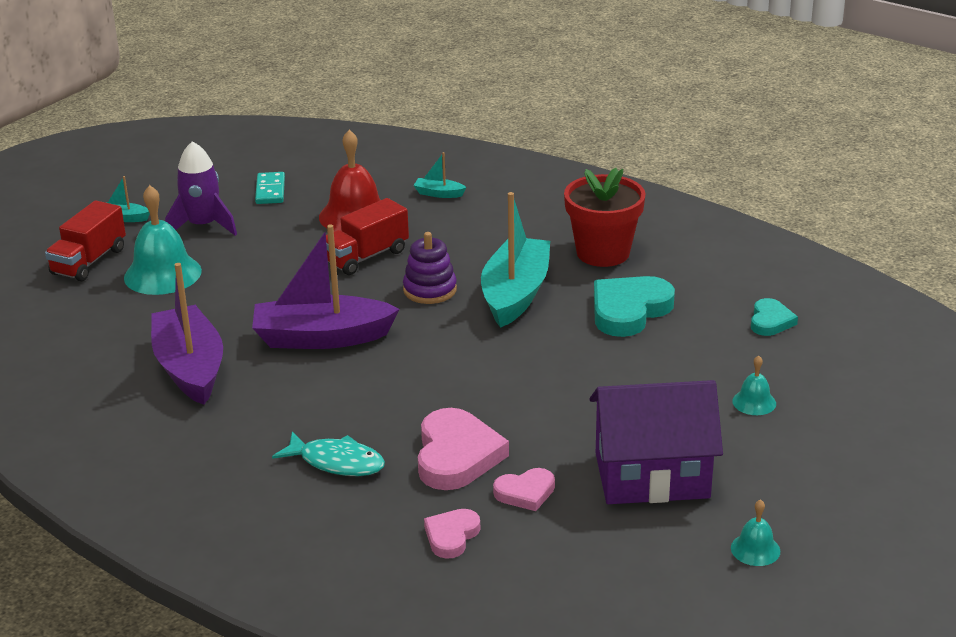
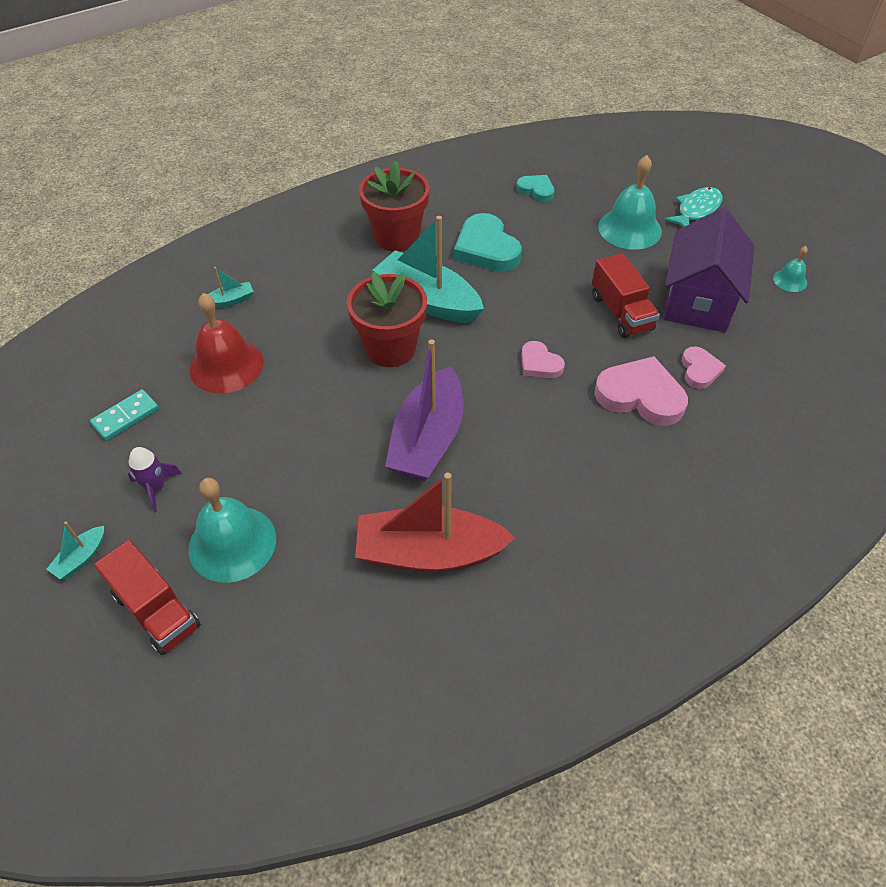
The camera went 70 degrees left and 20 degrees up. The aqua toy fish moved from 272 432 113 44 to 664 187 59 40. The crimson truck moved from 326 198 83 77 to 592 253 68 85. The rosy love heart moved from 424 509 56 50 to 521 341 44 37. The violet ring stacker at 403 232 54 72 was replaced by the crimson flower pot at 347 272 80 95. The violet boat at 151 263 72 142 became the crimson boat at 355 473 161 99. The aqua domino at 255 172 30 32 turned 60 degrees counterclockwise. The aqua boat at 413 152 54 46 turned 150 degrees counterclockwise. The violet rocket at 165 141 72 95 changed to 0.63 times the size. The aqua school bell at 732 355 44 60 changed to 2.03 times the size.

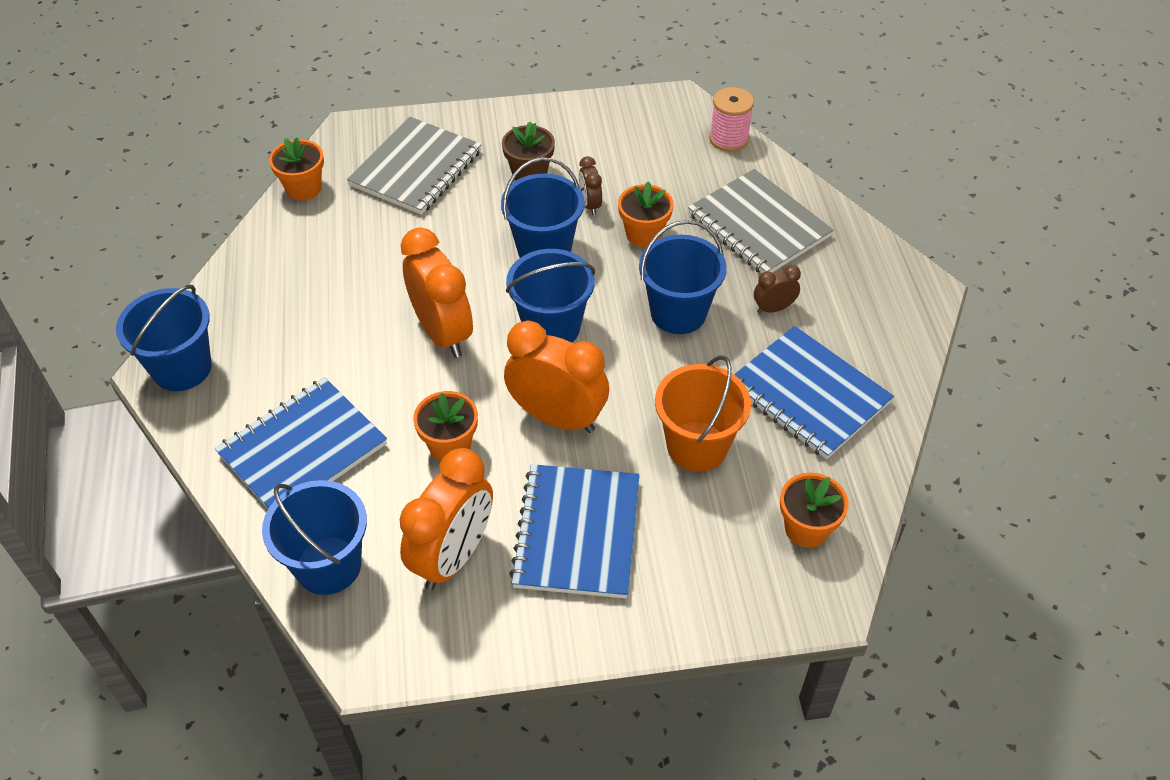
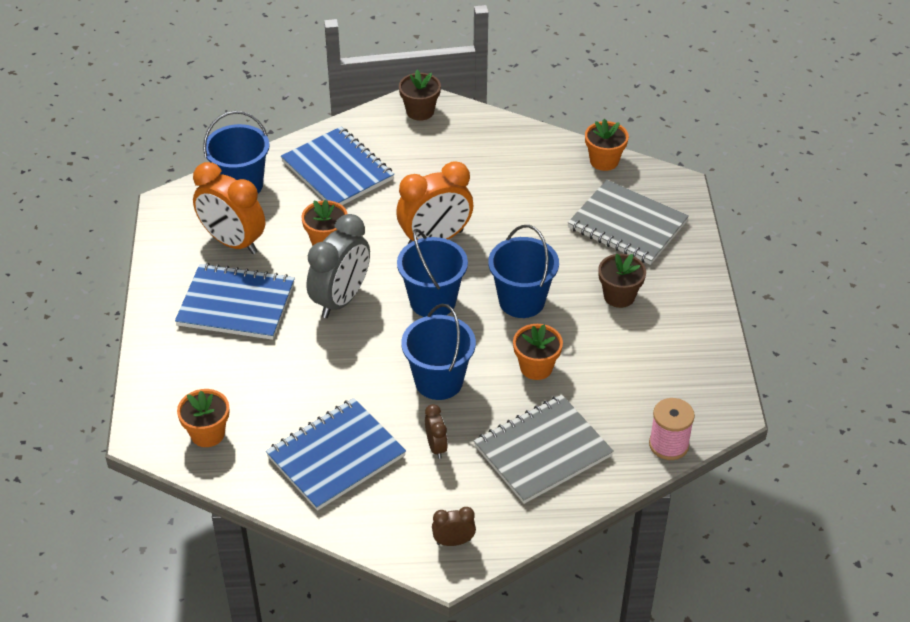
The camera went 95 degrees right and 5 degrees down. The orange sand bucket at 655 356 96 116 disappeared. The dark brown clock moved from 579 156 23 59 to 432 507 44 39. The blue sand bucket at 116 285 95 106 was replaced by the dark brown flower pot at 399 70 42 51. The orange clock at 504 321 105 112 became the ash-grey clock at 307 214 63 104.

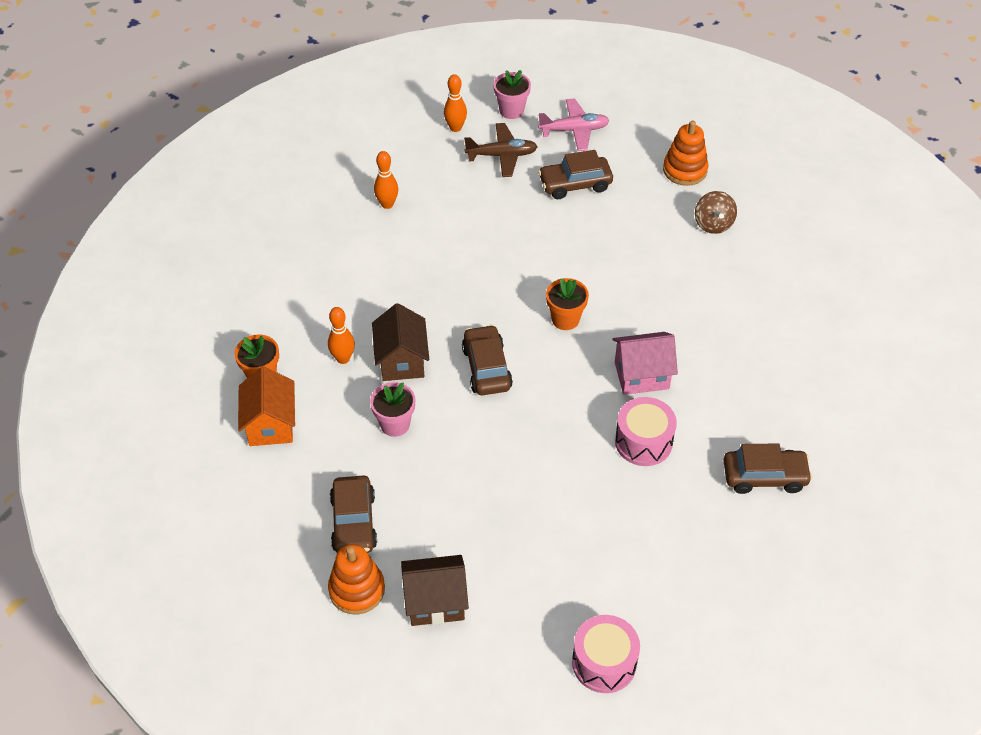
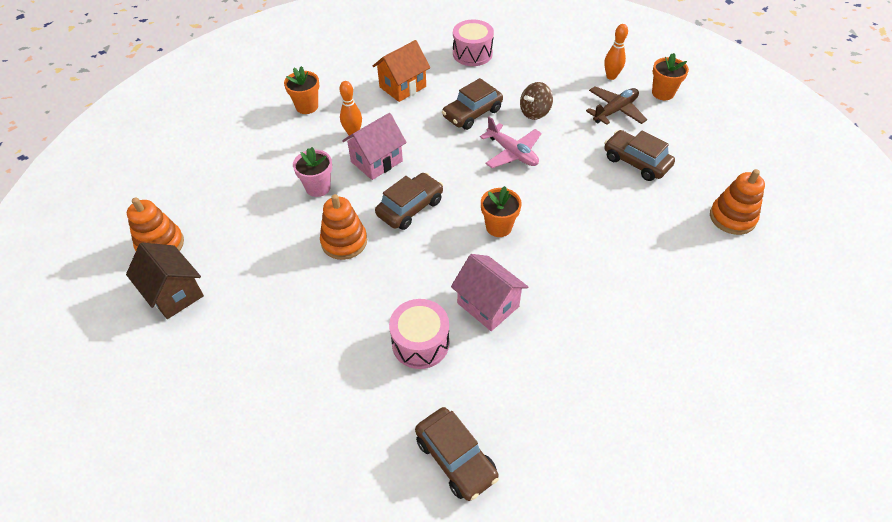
The camera went 55 degrees right and 0 degrees up. The orange skittle at 374 151 24 58 disappeared. The orange ring stacker at 320 194 47 66 appeared. The orange cottage moved from 238 367 57 79 to 373 40 57 62. The dark brown automobile moved from 330 476 47 77 to 442 78 61 52. The rosy toy plane moved from 538 98 72 53 to 480 117 62 51. The rosy drum moved from 572 615 68 78 to 453 19 41 47. The dark brown toy top moved from 695 191 42 43 to 520 82 33 38. The dark brown cottage at 372 303 57 78 became the rosy cottage at 342 113 65 67. The rosy flower pot at 493 70 38 49 became the orange flower pot at 652 53 37 47. The dark brown toy plane at 464 123 74 54 turned 90 degrees counterclockwise.

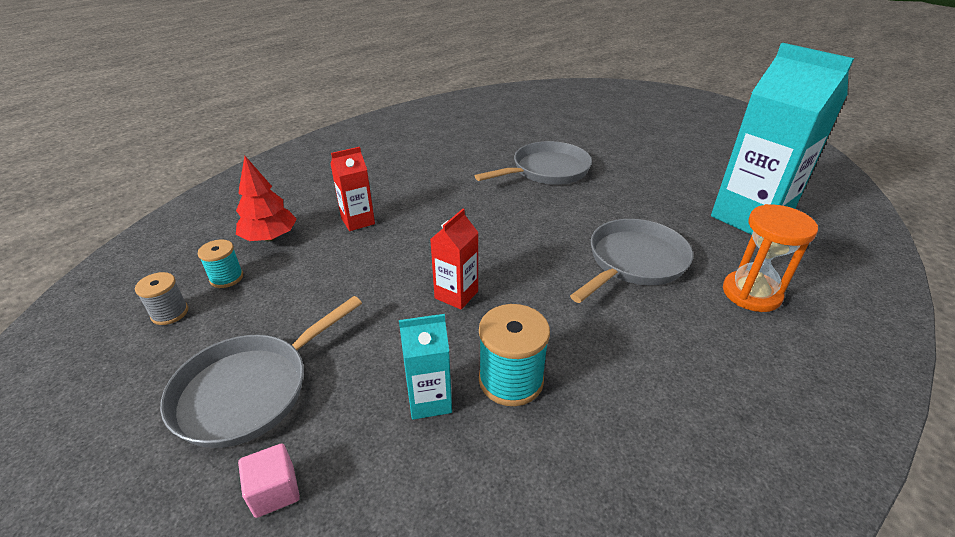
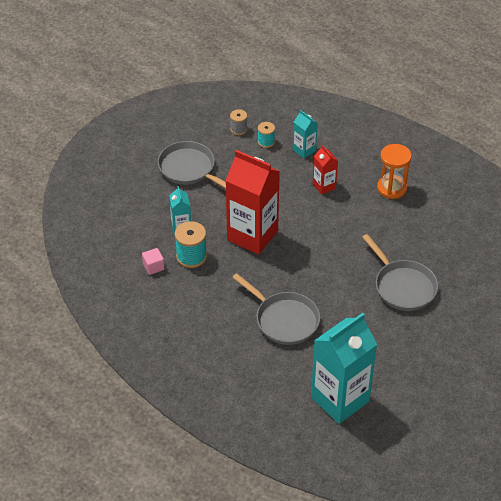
The camera went 90 degrees right and 10 degrees up. The rosy block moved from 238 443 62 75 to 142 248 23 27. The orange sand timer moved from 723 204 95 108 to 377 144 35 55. The crimson toy tree at 236 156 61 85 was replaced by the aqua juice carton at 293 110 25 48. The crimson juice carton at 430 209 49 100 changed to 2.10 times the size.

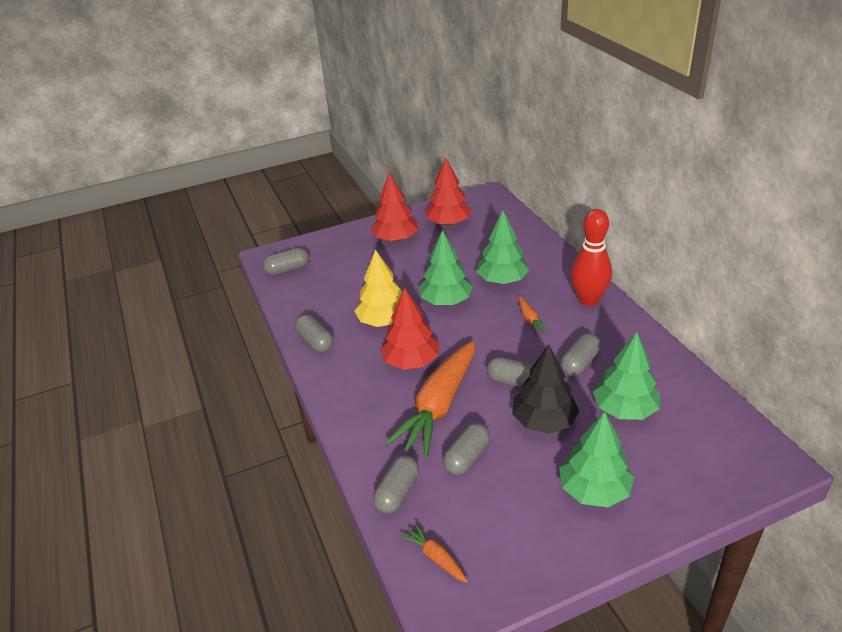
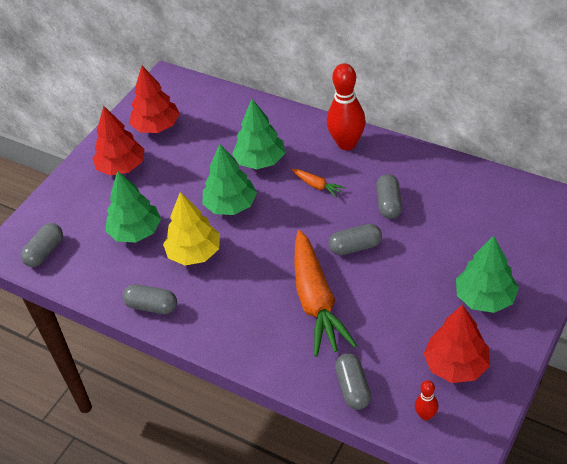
The camera went 35 degrees left and 10 degrees up. The ash-grey capsule at 442 423 48 52 disappeared. The black toy tree at 512 344 67 90 disappeared. The crimson toy tree moved from 380 288 59 82 to 424 305 66 78. The green toy tree moved from 593 332 67 88 to 105 171 56 71. The orange root vegetable at 400 523 68 60 was replaced by the crimson skittle at 415 380 23 40.

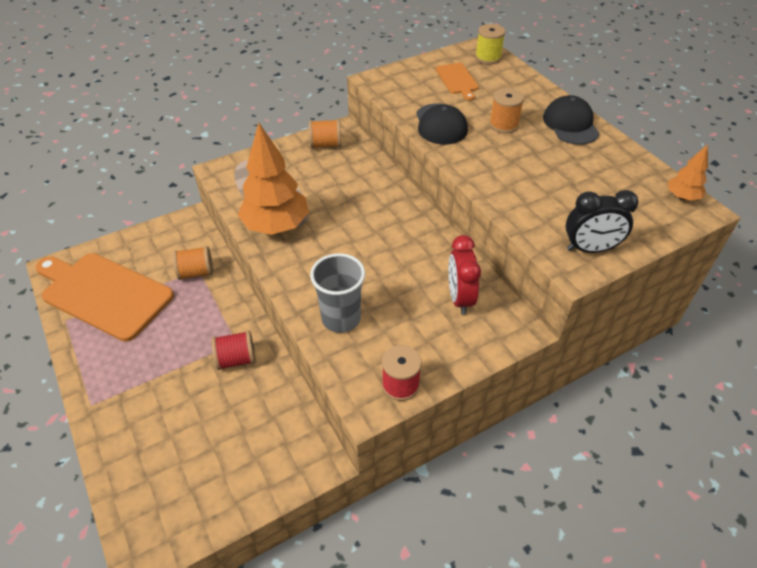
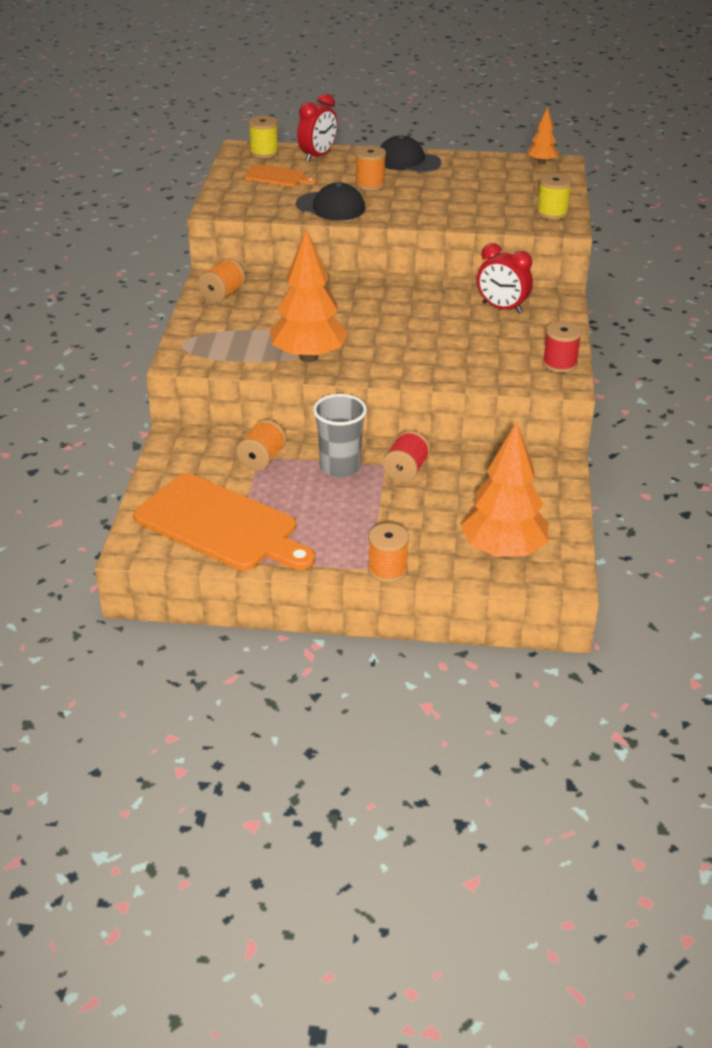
The camera went 55 degrees left and 10 degrees down. The crimson clock at 297 94 40 68 appeared. The orange reel of thread at 368 523 41 60 appeared. The orange toy tree at 460 421 88 137 appeared. The ash-grey cup moved from 310 253 55 80 to 313 394 54 84. The black clock at 566 190 73 63 was replaced by the golden reel of thread at 537 173 35 47. The orange bread board at 36 253 138 89 turned 120 degrees counterclockwise.

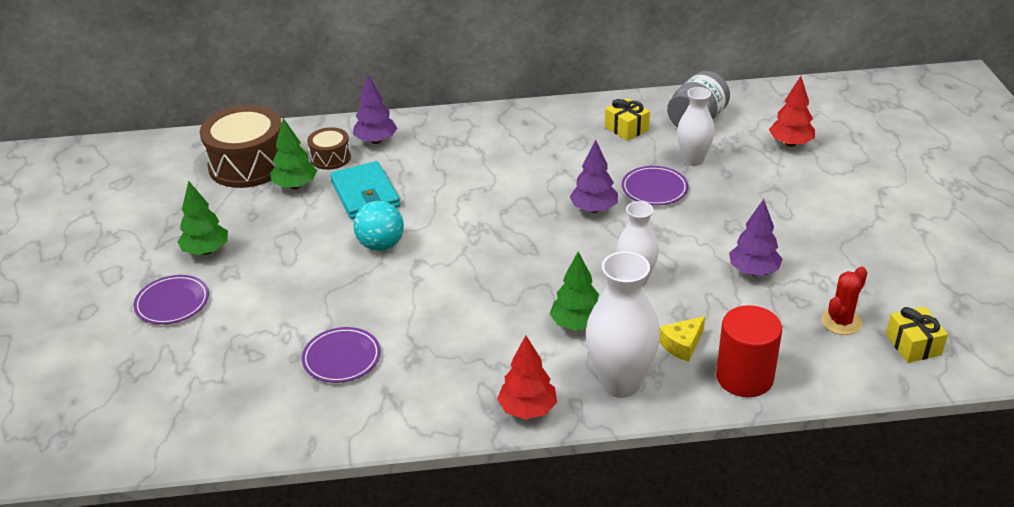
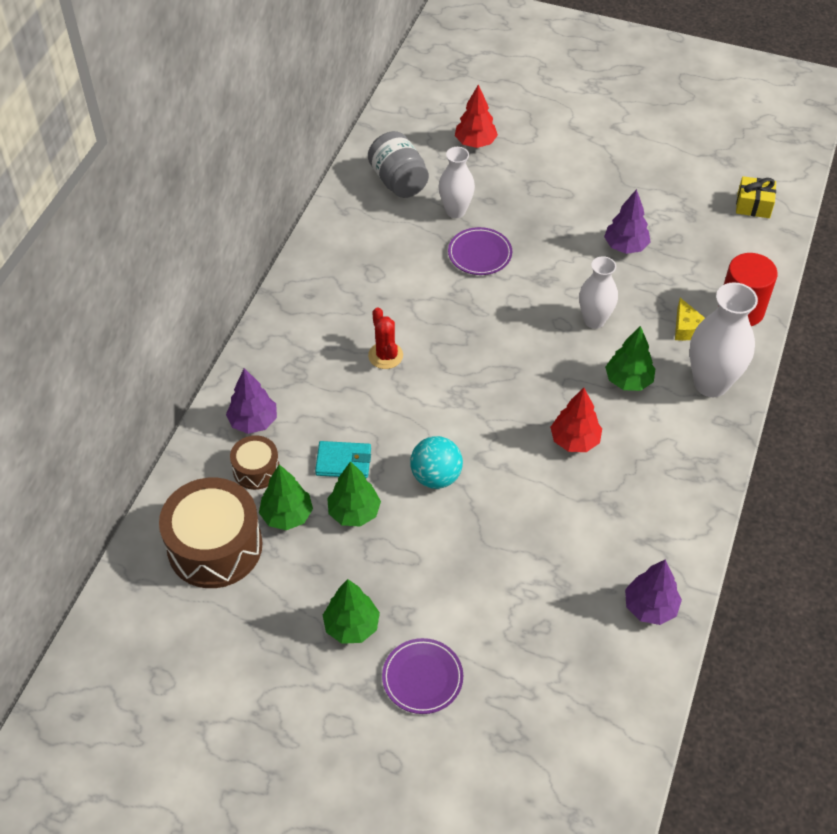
The camera went 65 degrees left and 15 degrees up. The violet dinner plate at 302 327 79 56 disappeared. The golden present at 605 98 45 43 disappeared. The green toy tree at 327 461 54 66 appeared. The crimson toy tree moved from 497 335 60 84 to 550 388 52 64. The violet toy tree moved from 569 140 49 73 to 625 560 57 65. The crimson cactus moved from 821 266 46 69 to 368 307 35 62. The aqua wallet at 330 161 70 58 changed to 0.66 times the size.

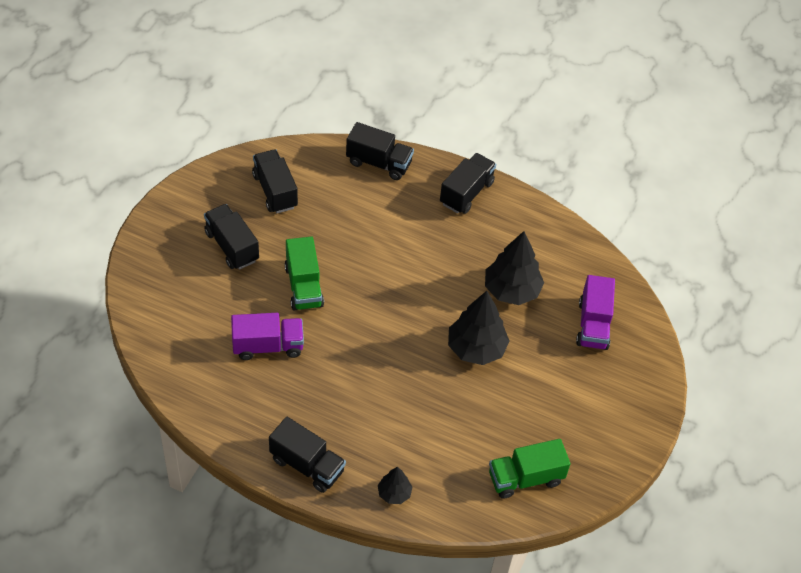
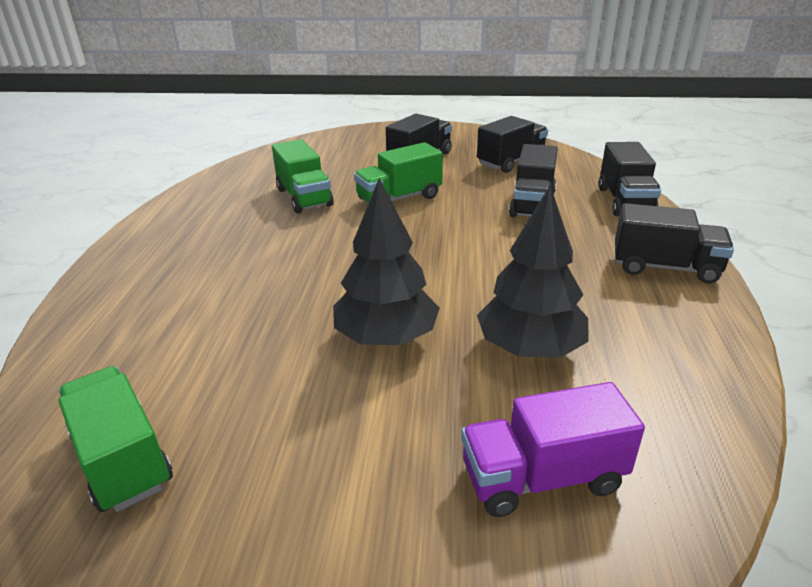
The camera went 75 degrees right and 20 degrees down. The black toy tree at 378 467 34 37 disappeared. The black truck moved from 269 417 77 76 to 509 144 49 73. The violet truck at 231 313 73 47 became the green truck at 272 139 62 74.

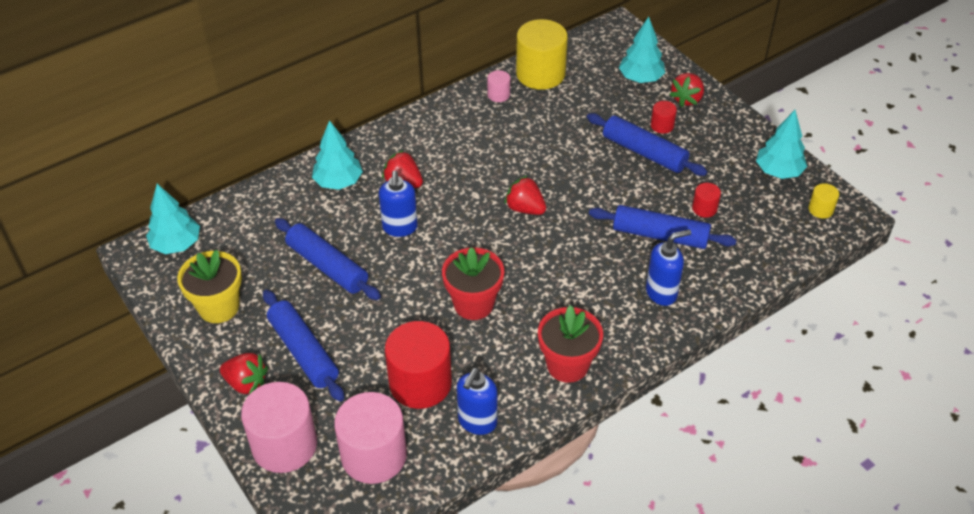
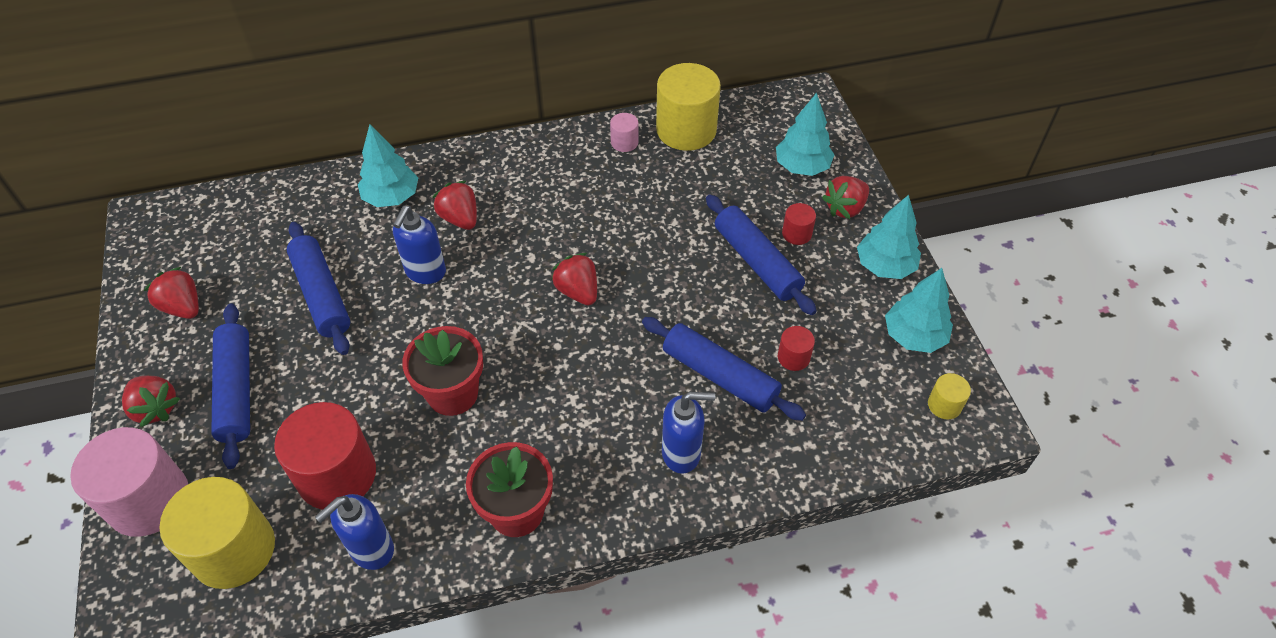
The camera went 20 degrees right and 5 degrees up. The aqua toy tree moved from 146 184 54 70 to 857 195 64 84. The golden flower pot at 177 250 65 73 was replaced by the crimson berry at 144 267 55 52. The rosy cylinder at 334 392 73 92 became the golden cylinder at 159 477 116 112.

